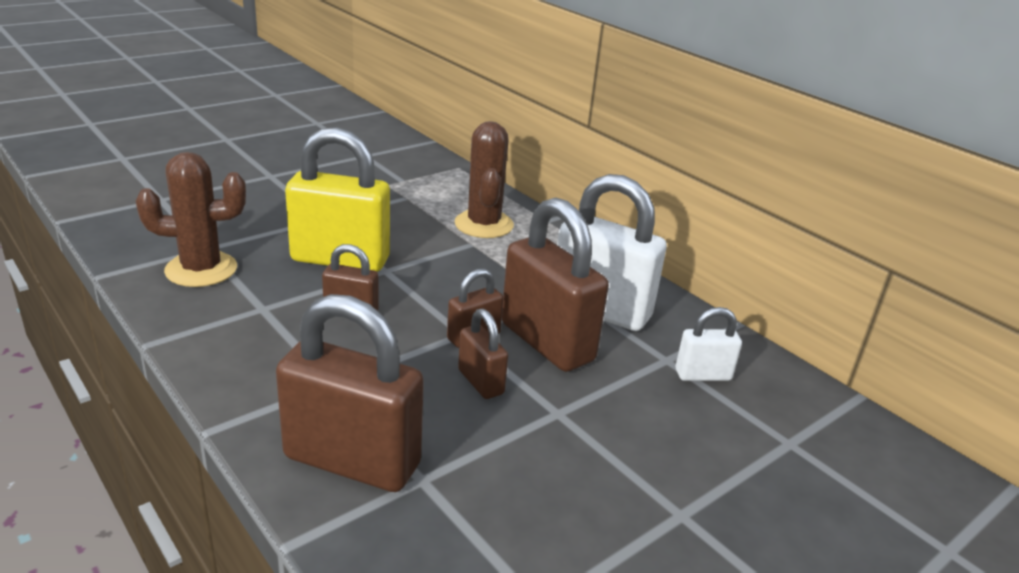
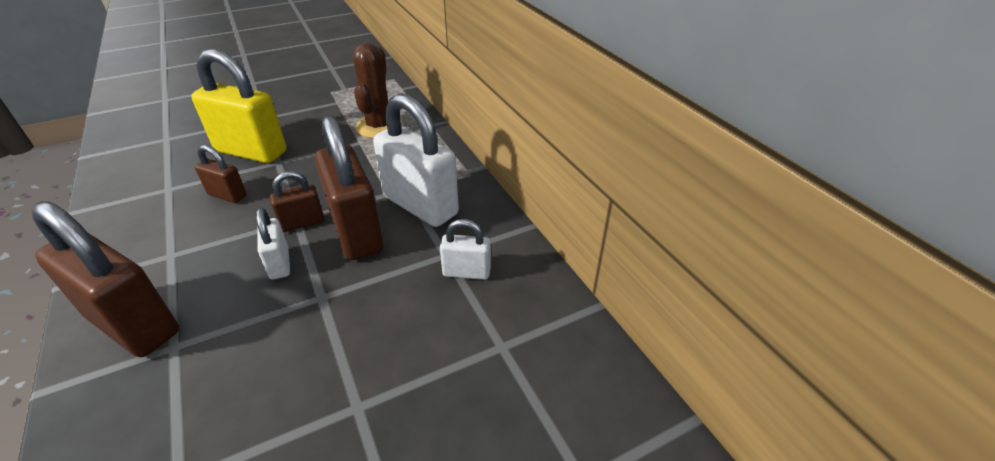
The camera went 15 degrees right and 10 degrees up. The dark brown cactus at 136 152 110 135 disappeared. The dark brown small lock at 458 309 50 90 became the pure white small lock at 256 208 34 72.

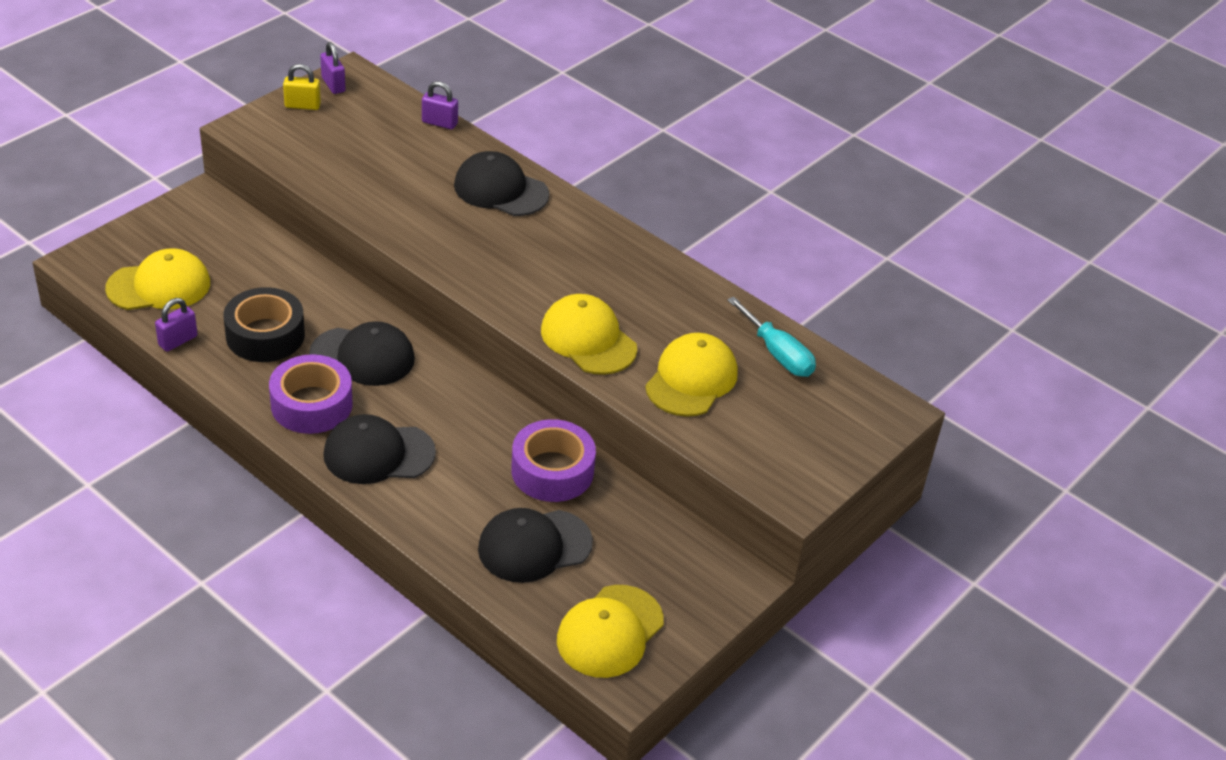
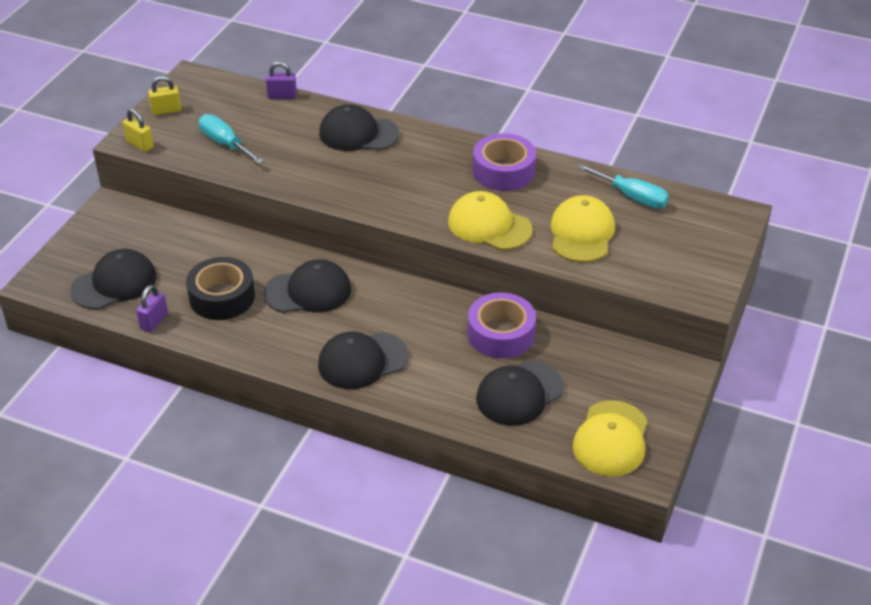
The camera went 15 degrees left and 0 degrees up. The violet small lock at 320 42 26 52 disappeared. The golden small lock at 123 109 31 43 appeared. The aqua flat screwdriver at 199 114 64 50 appeared. The violet roll of tape moved from 269 354 84 80 to 473 133 63 58. The golden cap at 105 248 105 62 became the black cap at 70 249 87 60.

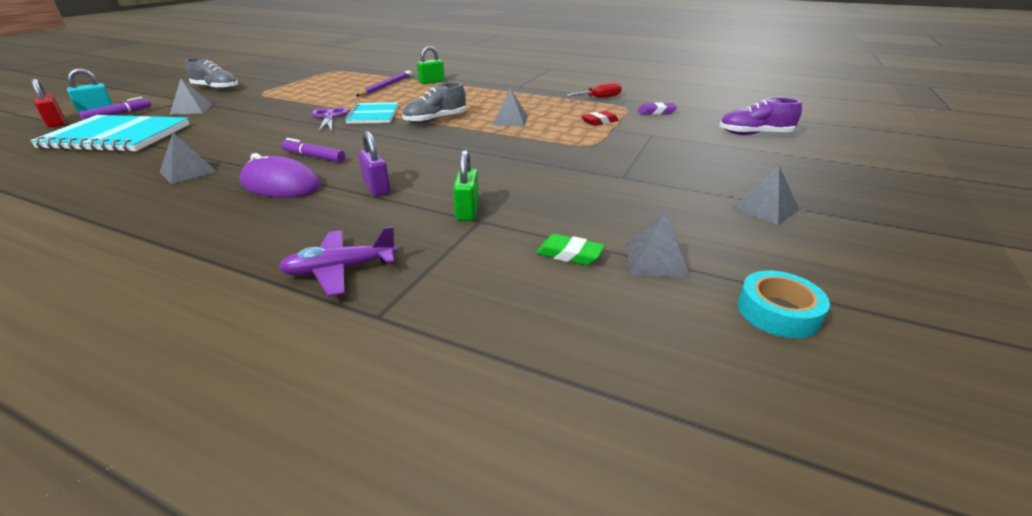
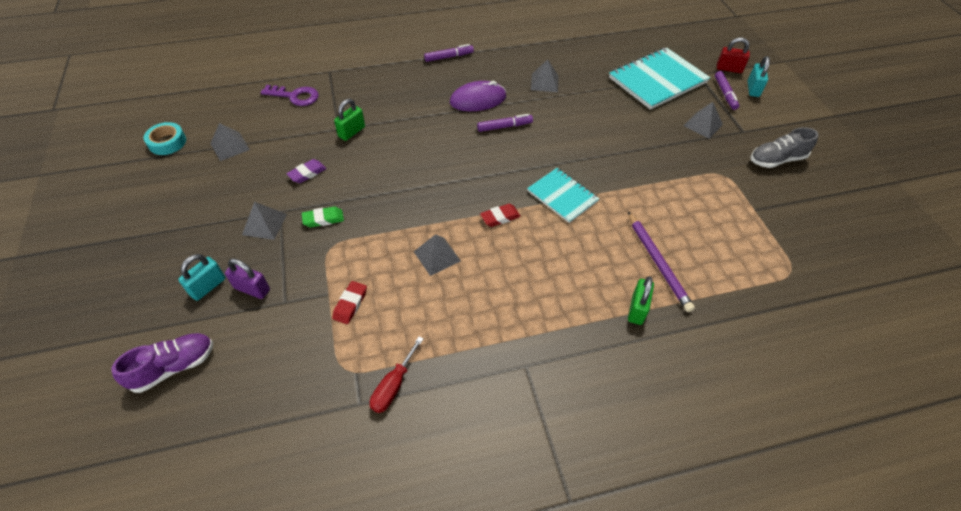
The camera went 140 degrees right and 20 degrees up. The violet toy plane at 278 226 119 71 disappeared. The violet pair of scissors at 311 107 37 25 disappeared. The aqua small lock at 178 254 47 47 appeared. The violet latchkey at 261 85 58 21 appeared. The violet marker pen at 424 44 50 18 appeared. The violet small lock moved from 358 131 32 66 to 225 259 45 40. The green eraser moved from 536 234 69 31 to 302 206 42 21. The violet eraser moved from 638 102 39 13 to 286 159 41 24. The ash-grey pyramid moved from 732 165 67 60 to 242 202 45 38. The ash-grey lace-up shoe at 402 83 64 41 was replaced by the crimson eraser at 480 204 41 23. The green small lock at 453 150 26 71 turned 75 degrees clockwise.

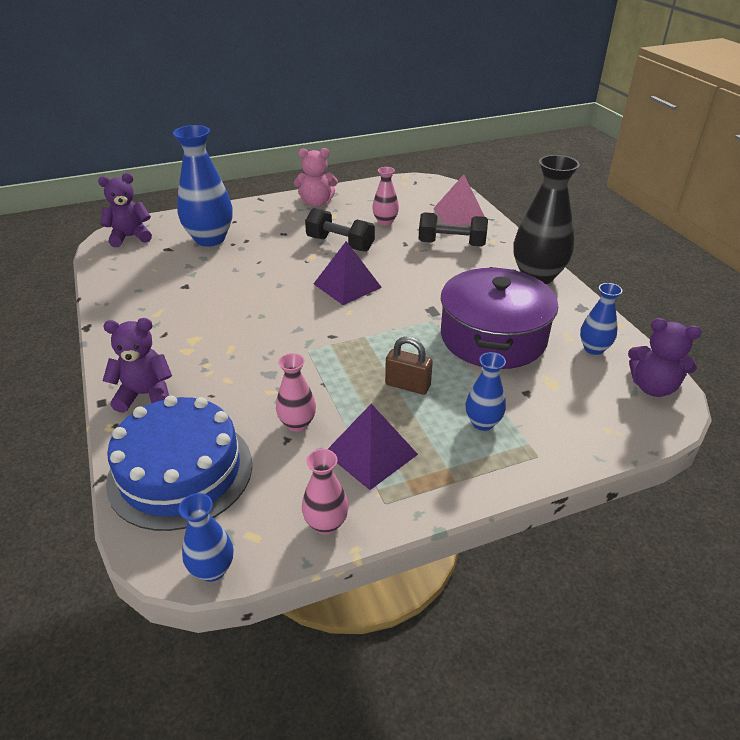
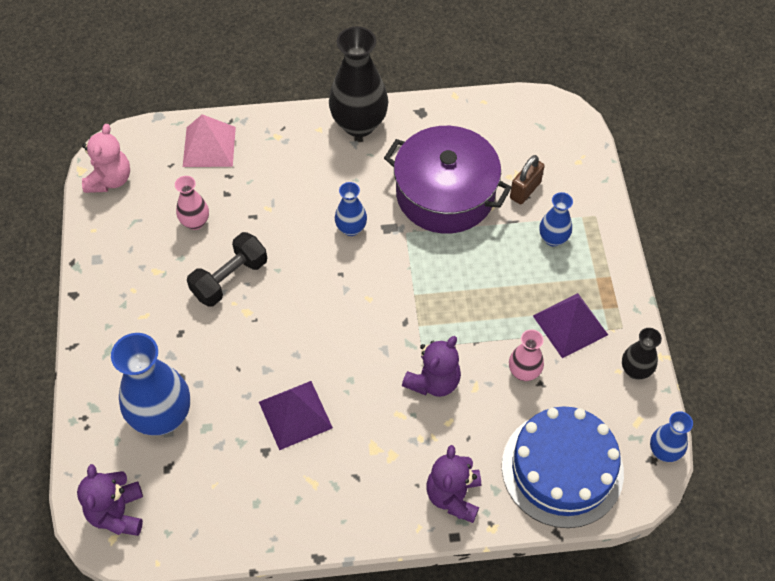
The camera went 75 degrees left and 20 degrees up. The black hand weight at 419 212 69 35 disappeared. The rosy teddy bear moved from 294 148 44 59 to 82 124 48 69. The violet pyramid moved from 314 241 68 64 to 259 381 74 69. The dark brown small lock moved from 385 337 48 58 to 510 155 35 49. The blue vase moved from 580 283 42 72 to 335 182 32 54. The violet teddy bear moved from 628 318 74 79 to 402 336 59 61. The rosy vase at 302 449 47 86 became the black vase at 622 328 40 51.

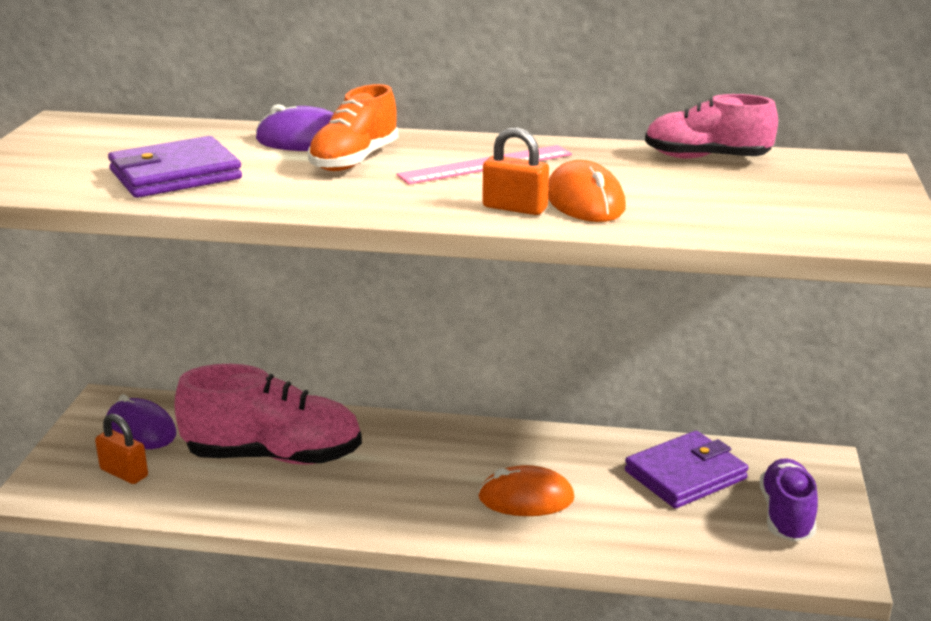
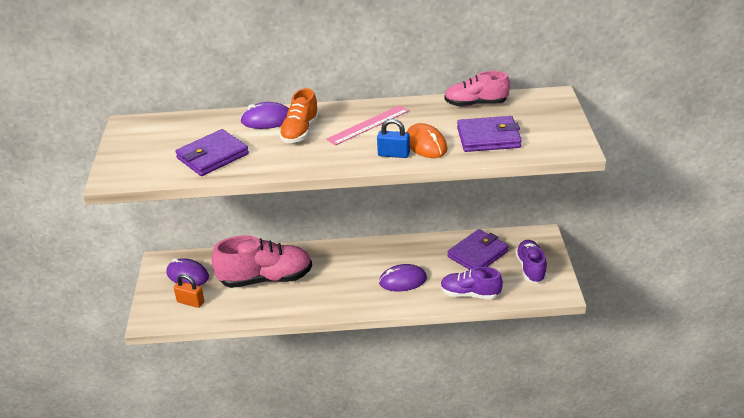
The camera went 10 degrees left and 10 degrees up. The violet lace-up shoe at 440 267 63 32 appeared. The violet wallet at 457 116 65 36 appeared. The orange PC mouse at 478 465 97 51 became the violet PC mouse at 379 264 48 27. The orange small lock at 483 127 66 88 became the blue small lock at 377 119 33 39.

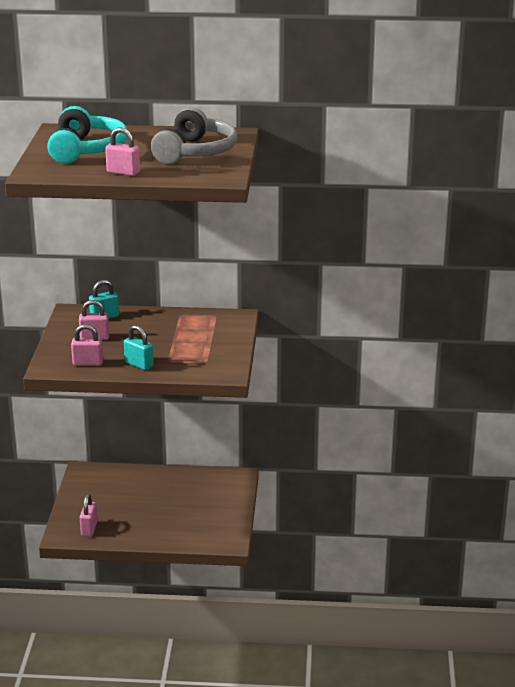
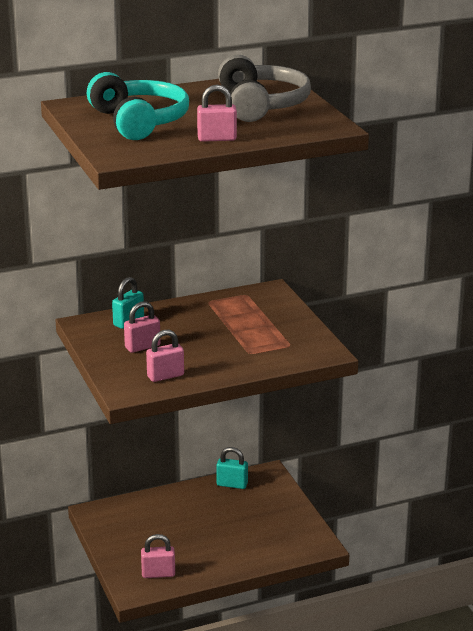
The camera went 25 degrees left and 0 degrees up. The aqua small lock moved from 124 325 30 45 to 216 447 32 42. The rosy small lock at 80 494 18 43 turned 75 degrees counterclockwise.

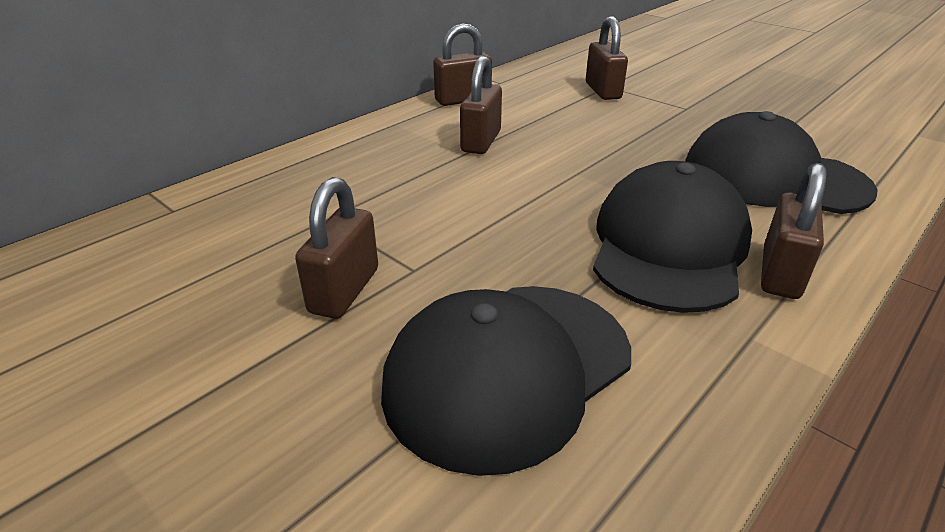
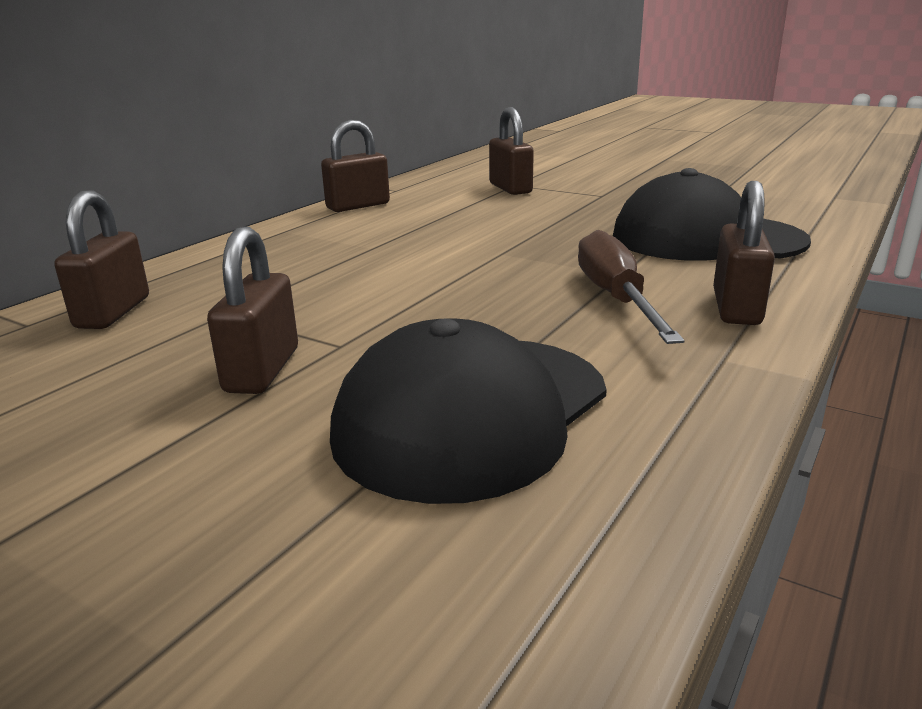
The camera went 10 degrees left and 10 degrees down. The dark brown small lock moved from 460 56 42 98 to 54 190 95 139. The black cap at 593 161 159 152 was replaced by the dark brown flat screwdriver at 578 230 107 114.

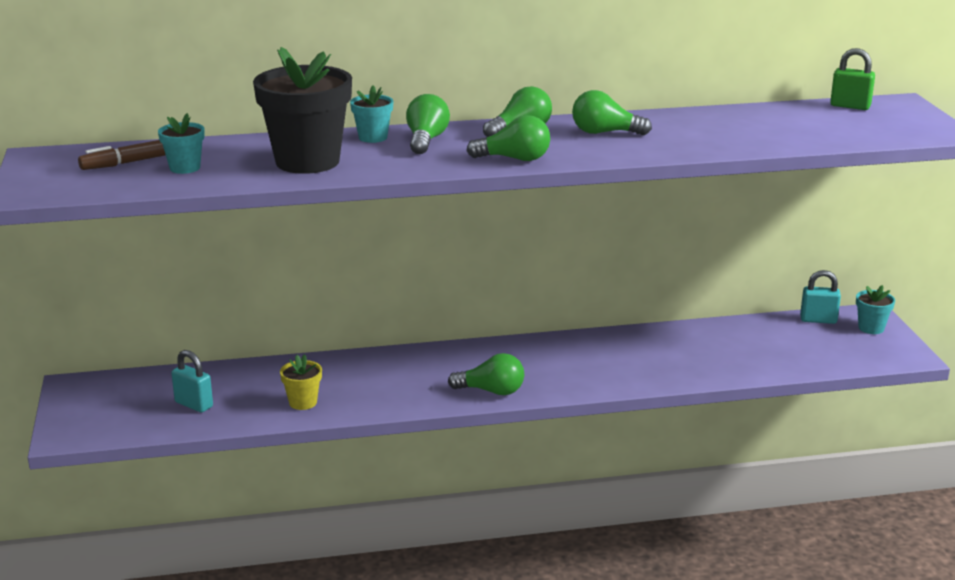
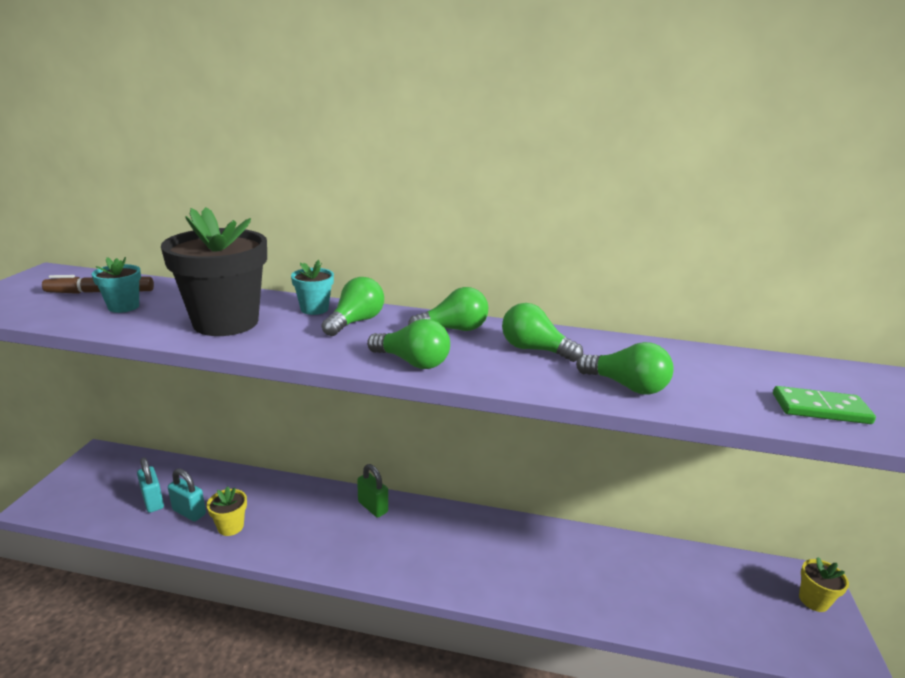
The camera went 20 degrees right and 0 degrees up. The green domino at 773 386 103 38 appeared. The green lightbulb moved from 448 353 76 42 to 576 342 98 53. The aqua small lock moved from 800 270 41 54 to 168 468 38 54. The green small lock moved from 830 48 45 62 to 357 464 31 54. The aqua flower pot at 856 285 39 49 became the golden flower pot at 799 557 50 55.

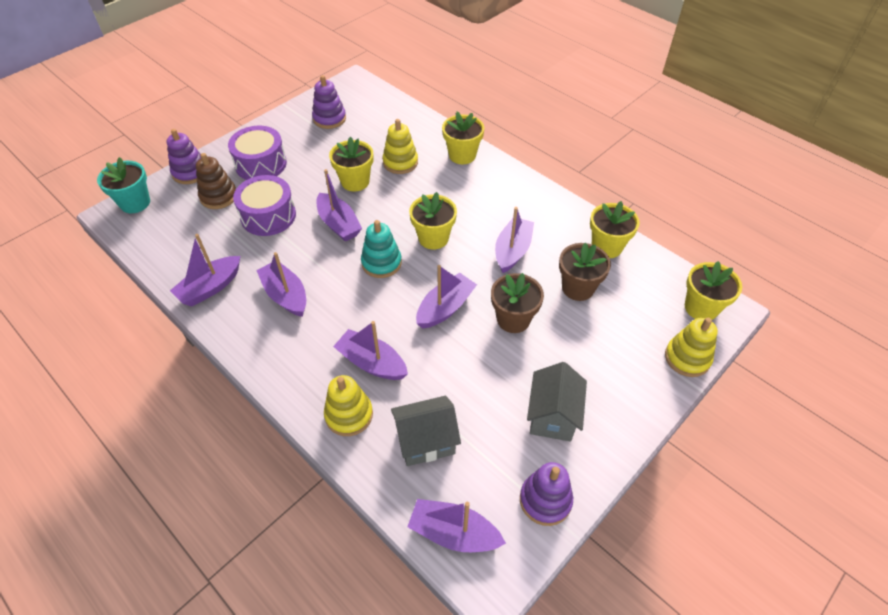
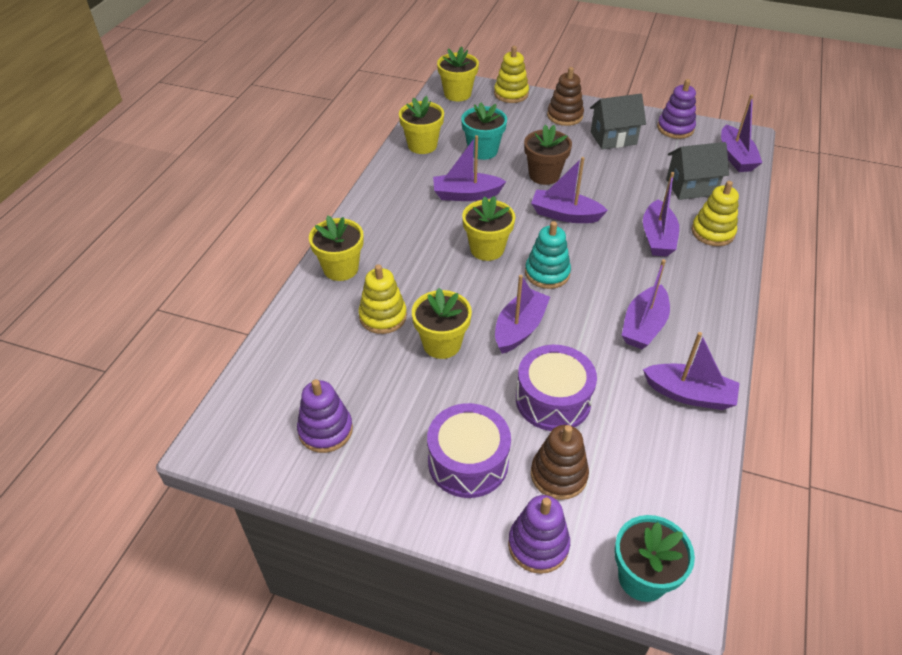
The camera went 115 degrees left and 5 degrees down. The dark brown ring stacker at 547 67 37 59 appeared. The dark brown flower pot at 559 243 52 58 became the aqua flower pot at 461 102 46 58. The ash-grey cottage at 391 396 70 70 turned 60 degrees counterclockwise.

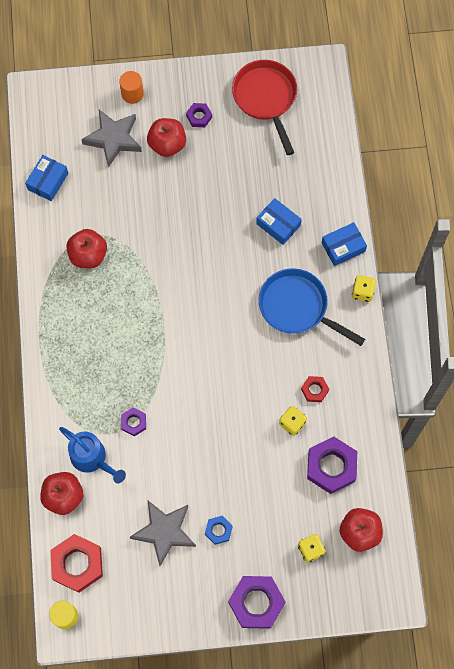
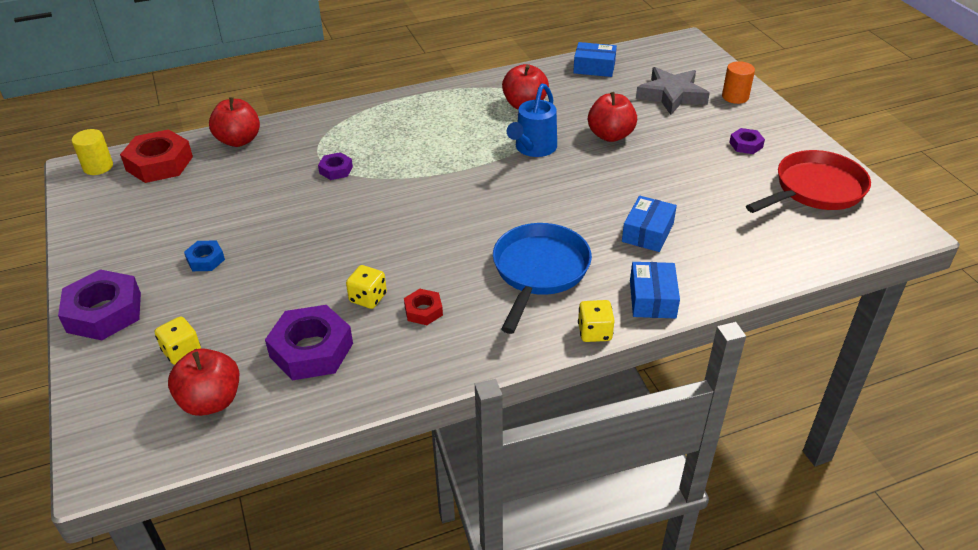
The camera went 75 degrees right and 30 degrees down. The ash-grey star at 130 501 66 65 disappeared. The blue watering can moved from 59 427 67 56 to 507 84 50 73. The crimson toy apple moved from 147 118 39 39 to 588 92 49 50. The blue parcel at 322 222 45 44 turned 45 degrees clockwise.

